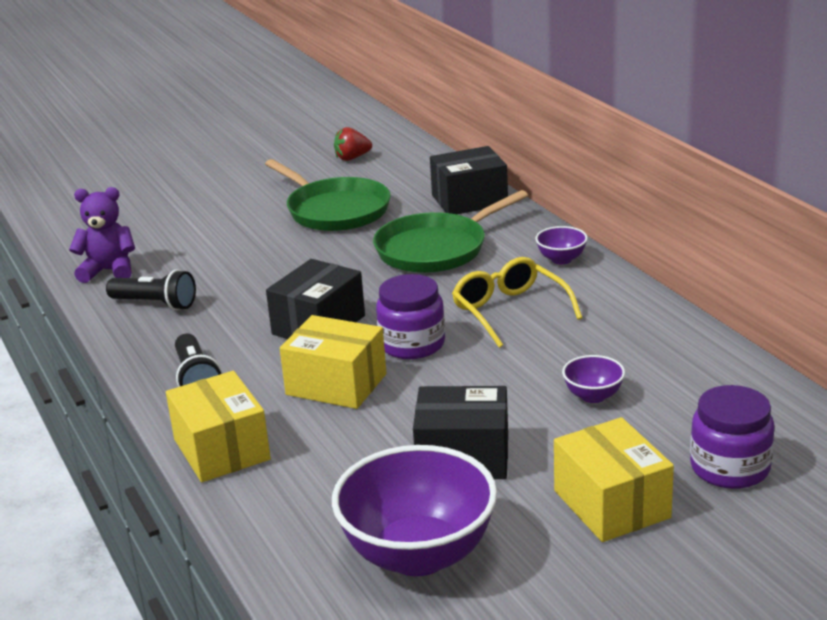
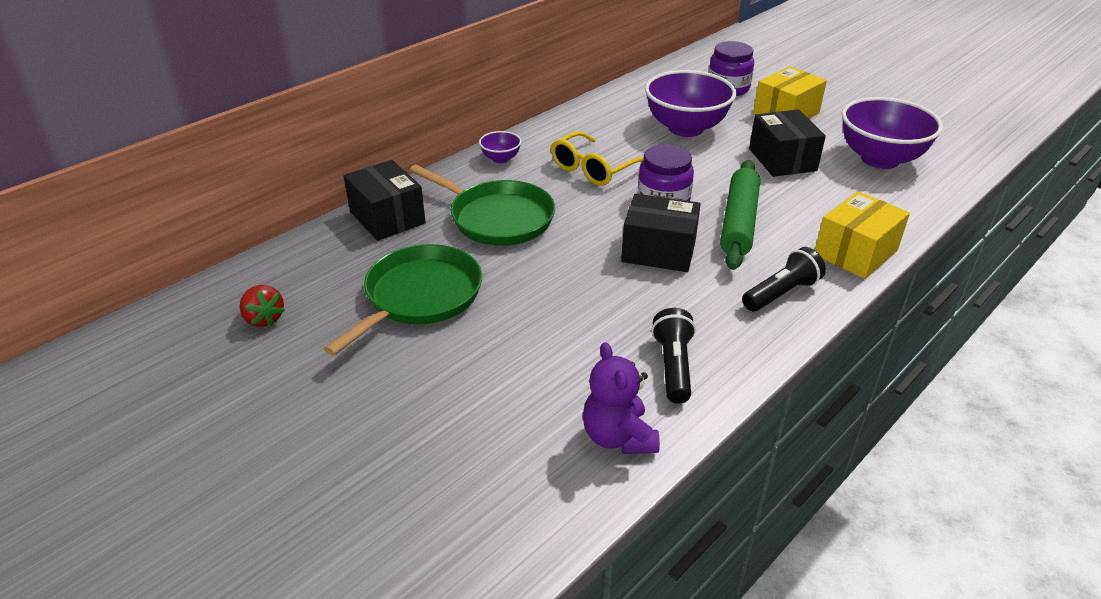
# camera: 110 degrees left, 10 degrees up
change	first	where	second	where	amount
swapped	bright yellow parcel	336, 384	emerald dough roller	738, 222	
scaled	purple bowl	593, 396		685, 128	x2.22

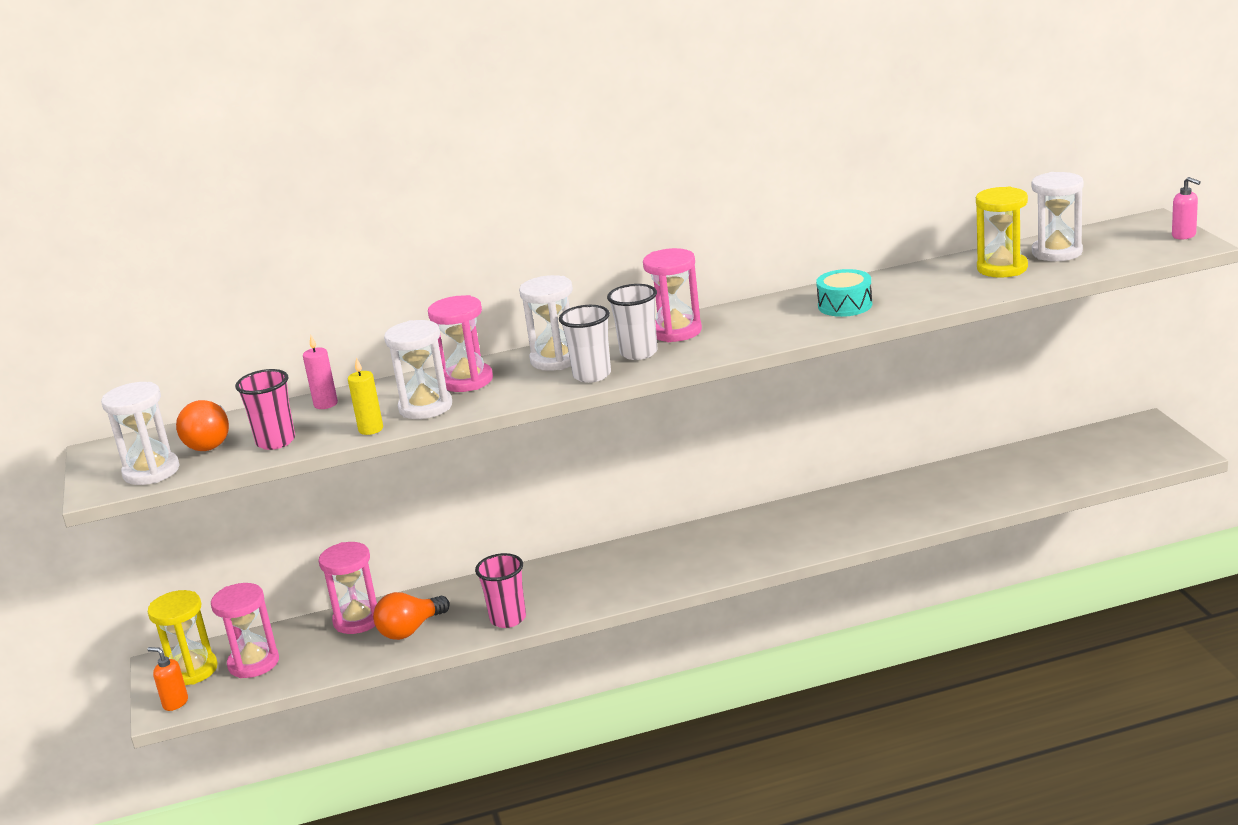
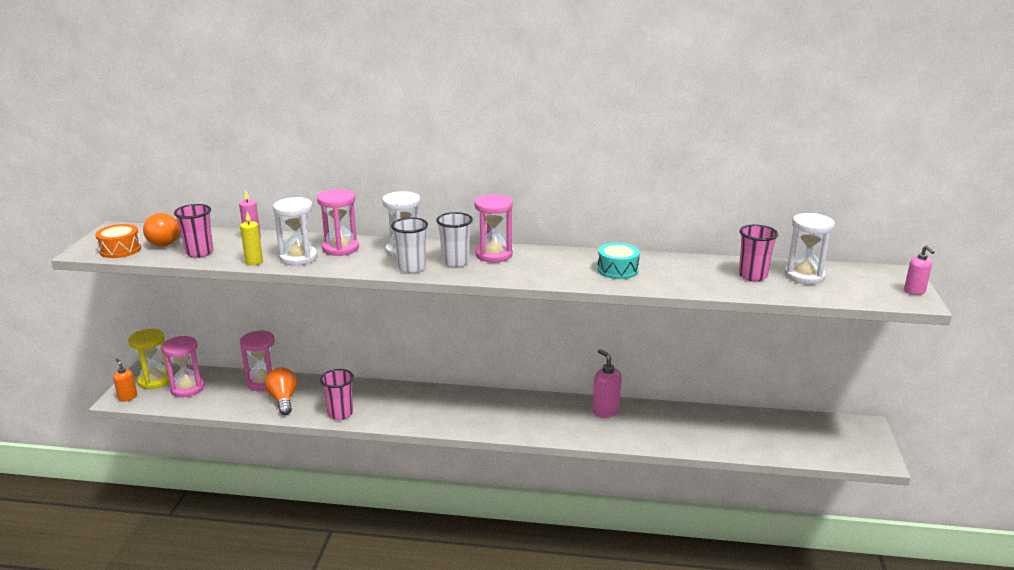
# camera: 20 degrees right, 0 degrees up
change	first	where	second	where	amount
new			rose-pink soap dispenser	605, 411	
swapped	snow-white sand timer	151, 472	orange-coloured snare drum	120, 250	
swapped	bright yellow sand timer	1002, 268	rose-pink tumbler	752, 276	
rotated	orange-coloured lightbulb	410, 630		283, 400	90 degrees clockwise

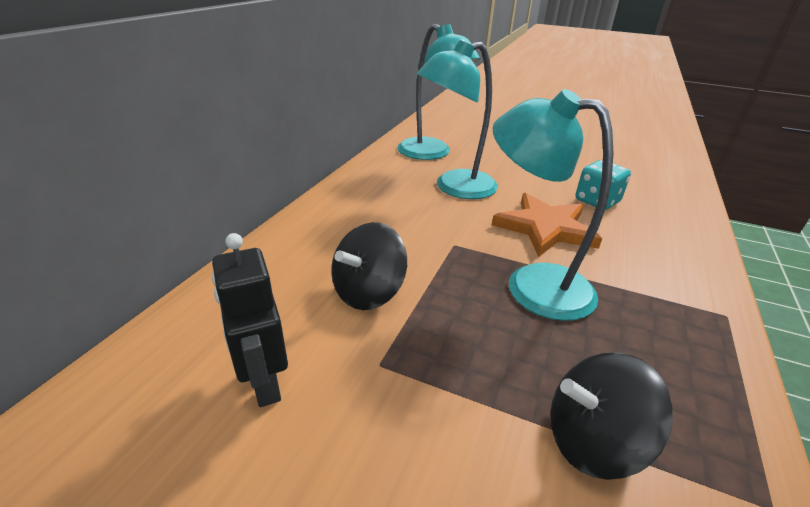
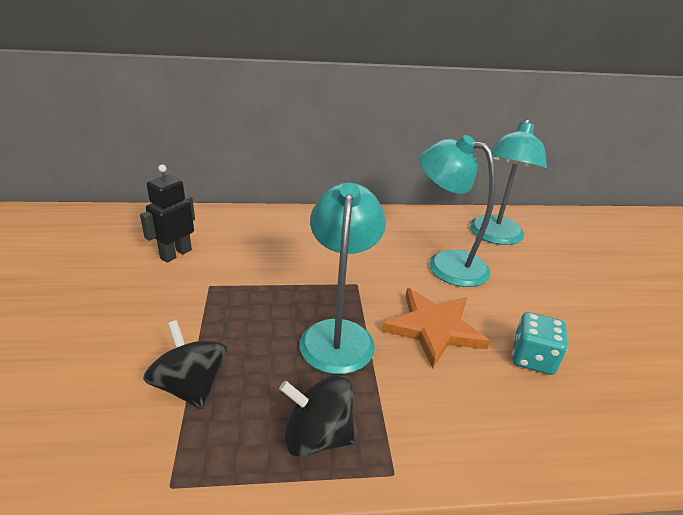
# camera: 60 degrees right, 0 degrees up
change	first	where	second	where	amount
shifted	black toy top	368, 292		317, 436	

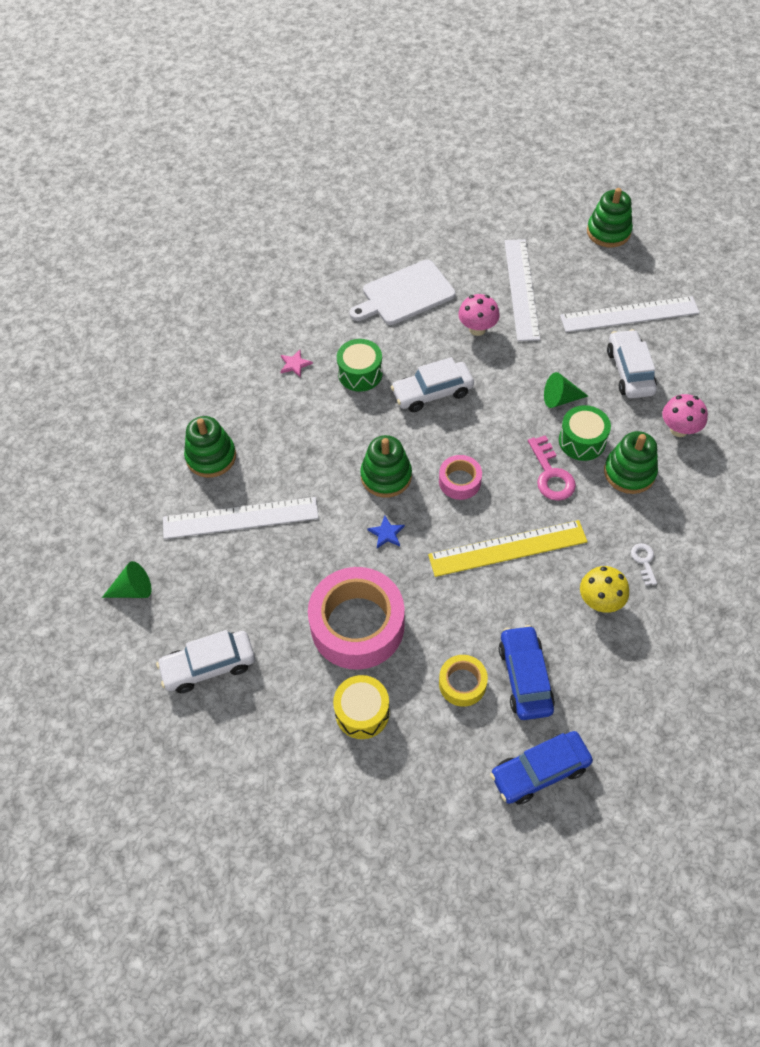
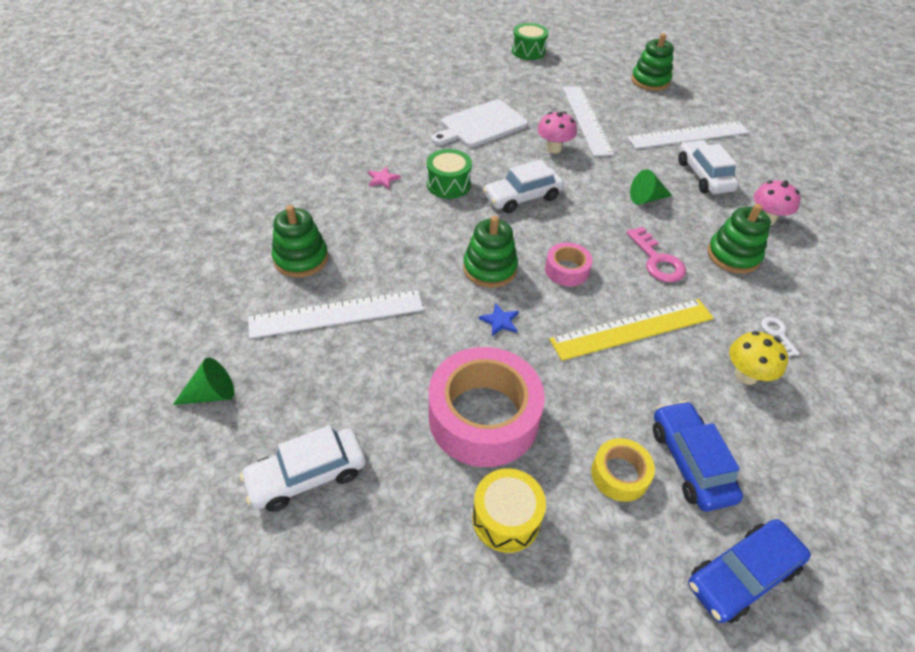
# camera: 10 degrees left, 10 degrees down
change	first	where	second	where	amount
shifted	emerald snare drum	582, 441		528, 51	

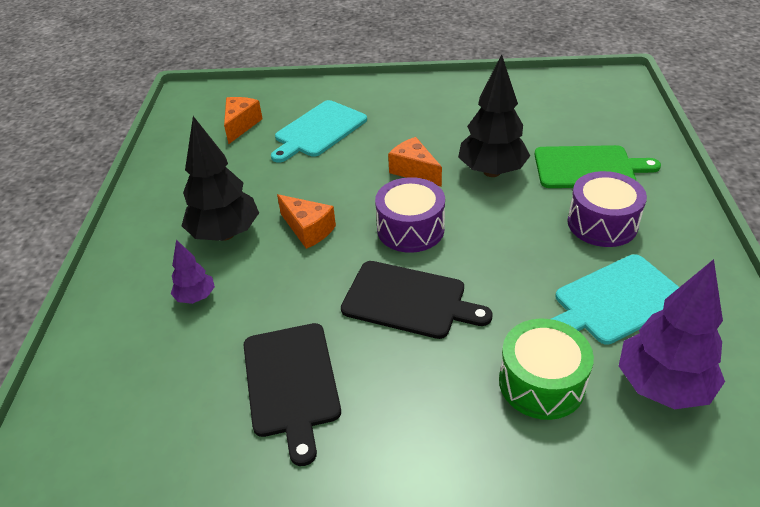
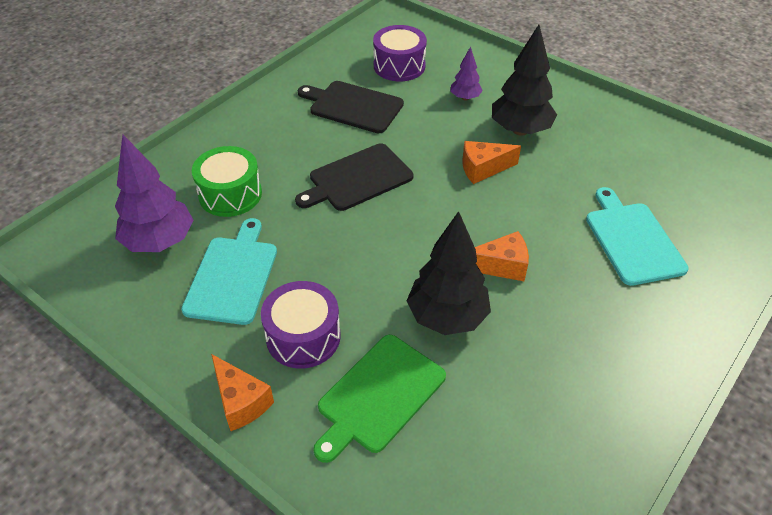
# camera: 125 degrees right, 5 degrees up
change	first	where	second	where	amount
shifted	orange-coloured cheese	241, 125		241, 401	
shifted	purple snare drum	410, 229		399, 66	

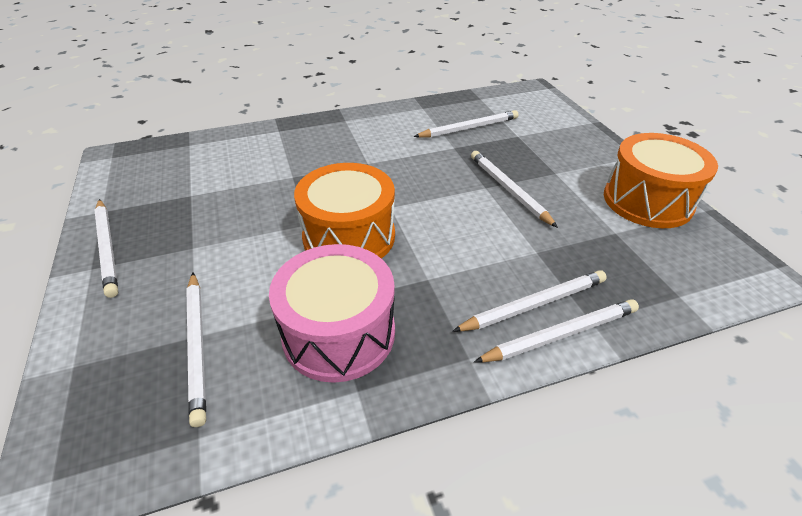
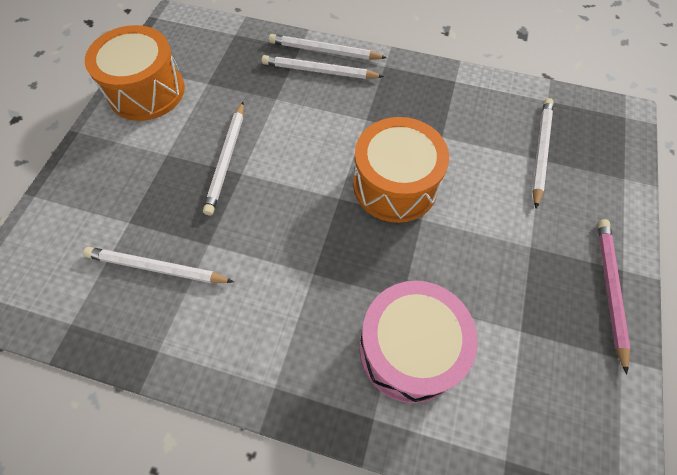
# camera: 145 degrees left, 20 degrees up
change	first	where	second	where	amount
shifted	rose-pink snare drum	339, 333		409, 349	
repainted	snow-white pencil	107, 248	rose-pink pencil	609, 289	

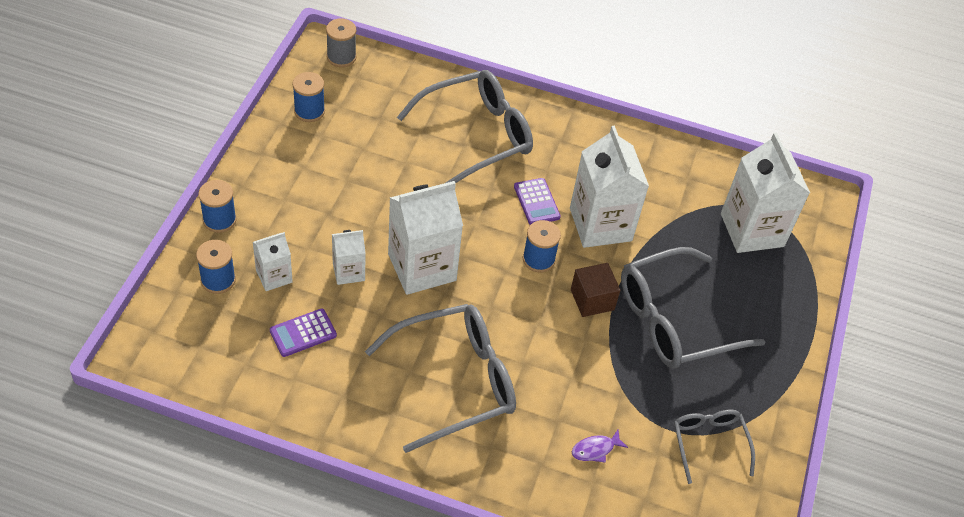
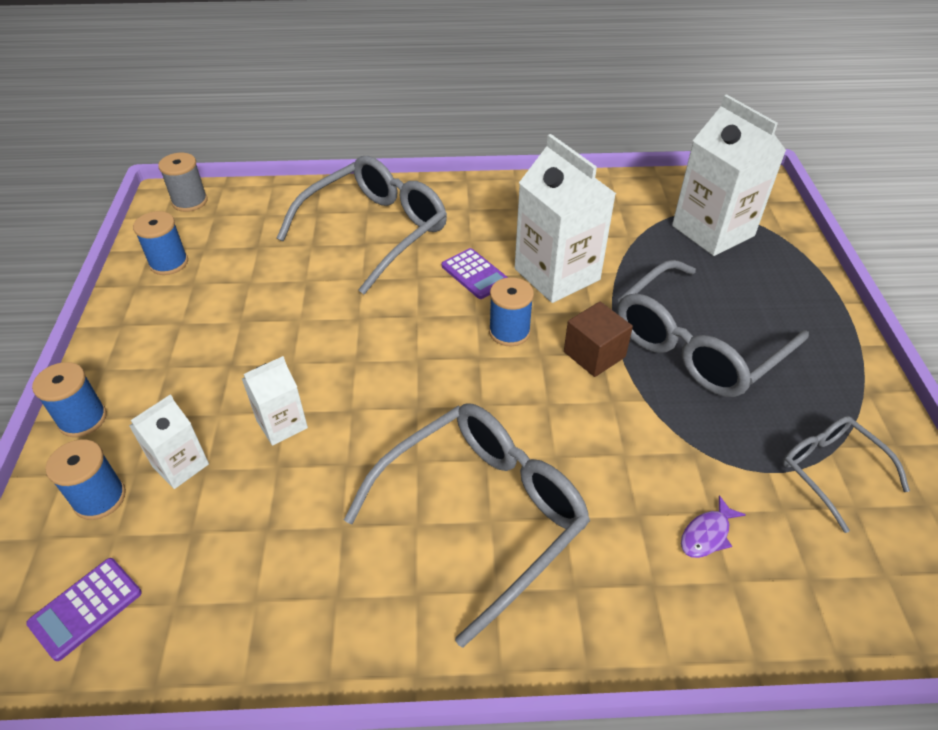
# camera: 15 degrees left, 5 degrees down
change	first	where	second	where	amount
gone	snow-white juice carton	422, 267			
shifted	purple calculator	303, 333		86, 608	

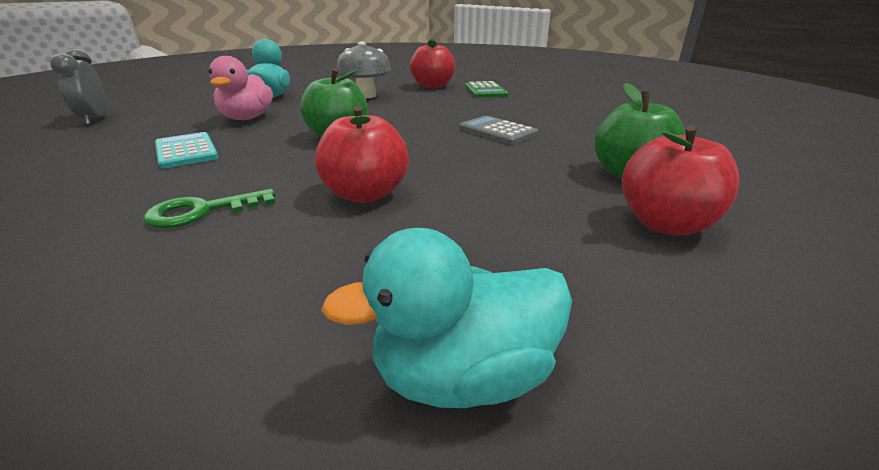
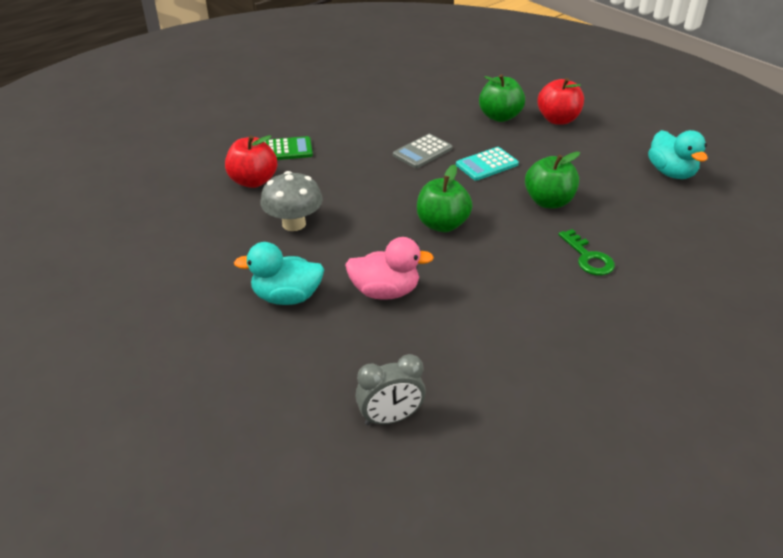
# camera: 90 degrees left, 10 degrees up
change	first	where	second	where	amount
shifted	aqua calculator	186, 151		487, 164	
repainted	scarlet apple fruit	365, 194	emerald apple fruit	548, 201	

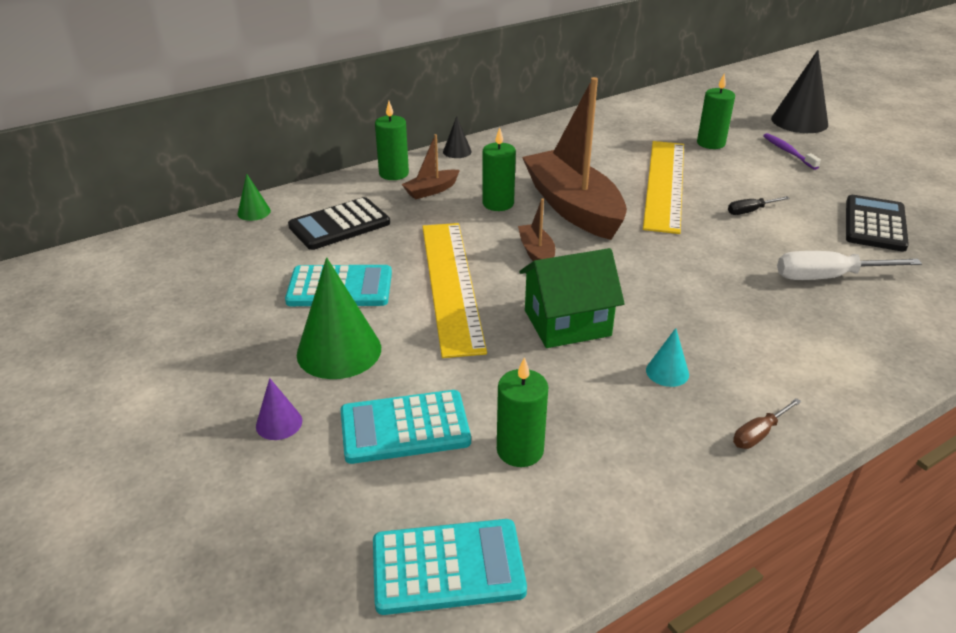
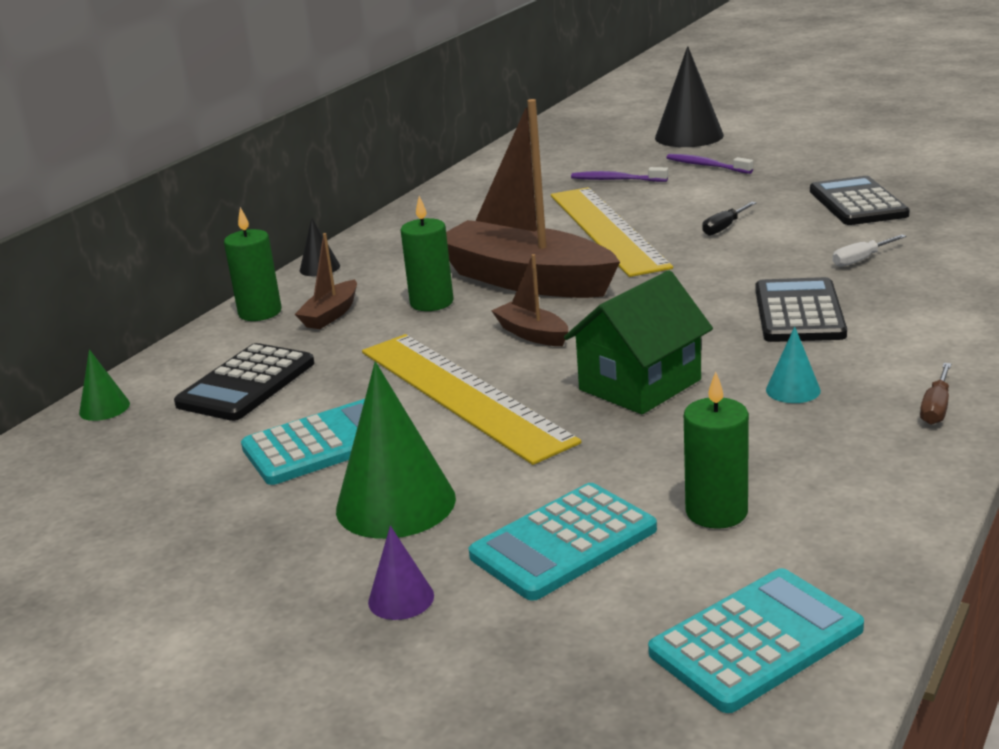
# camera: 25 degrees left, 10 degrees down
change	first	where	second	where	amount
new			black calculator	799, 312	
swapped	emerald pillar candle	711, 143	purple tooth brush	616, 180	
scaled	snow-white screwdriver	828, 277		861, 260	x0.55

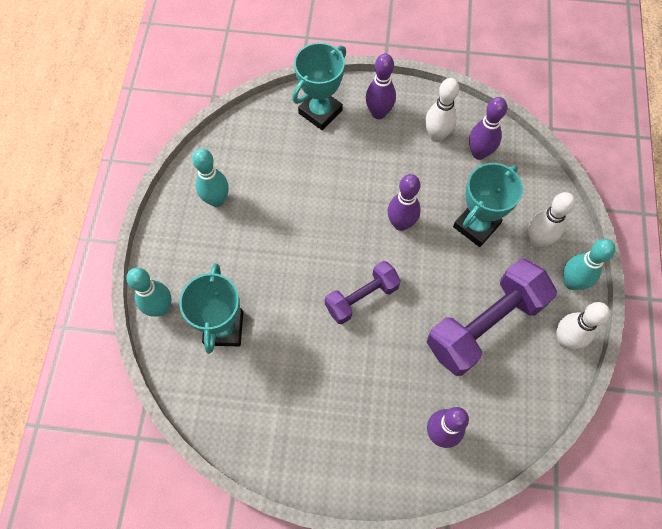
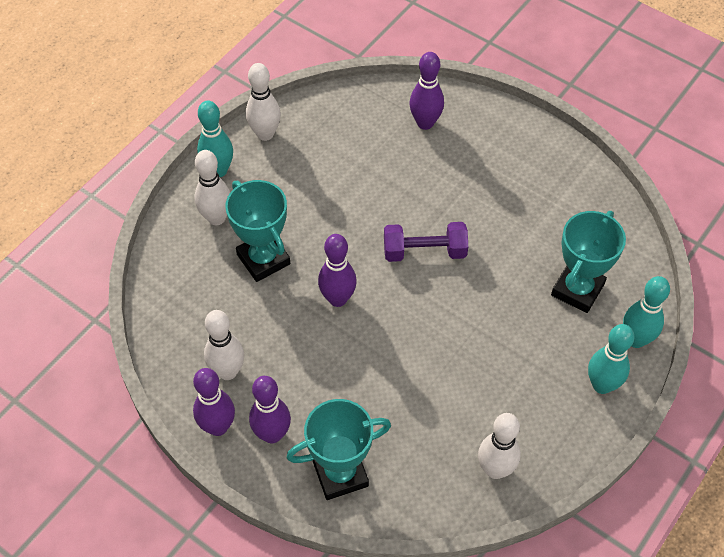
# camera: 150 degrees left, 10 degrees down
change	first	where	second	where	amount
gone	purple hand weight	485, 325			
new			snow-white tenpin	495, 469	
shifted	aqua tenpin	217, 200		602, 385	
shifted	purple tenpin	479, 153		218, 427	
rotated	aqua award cup	476, 225		263, 259	75 degrees clockwise

